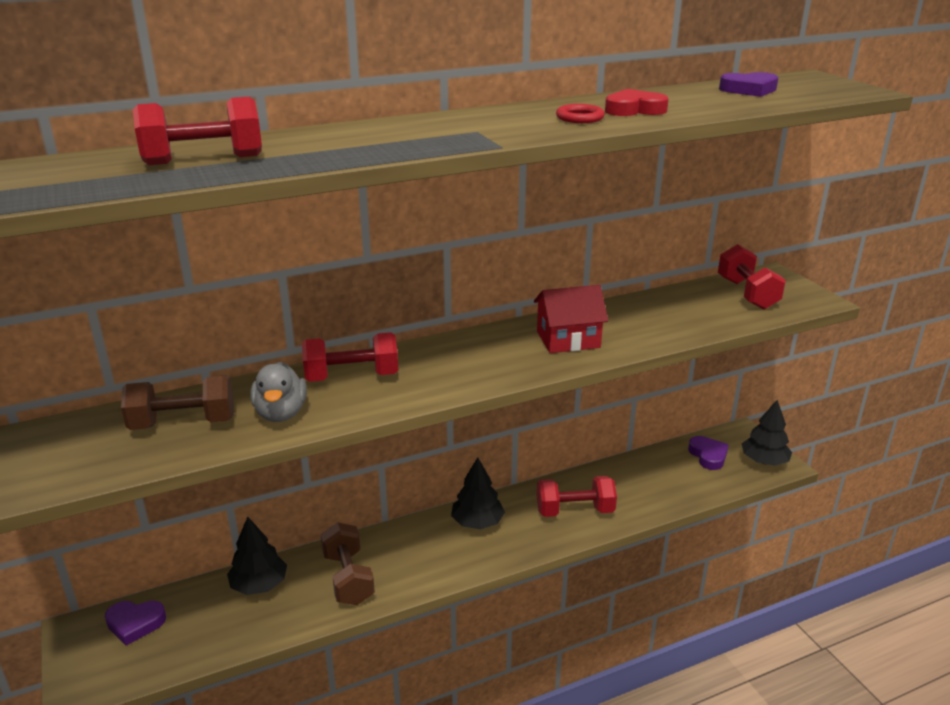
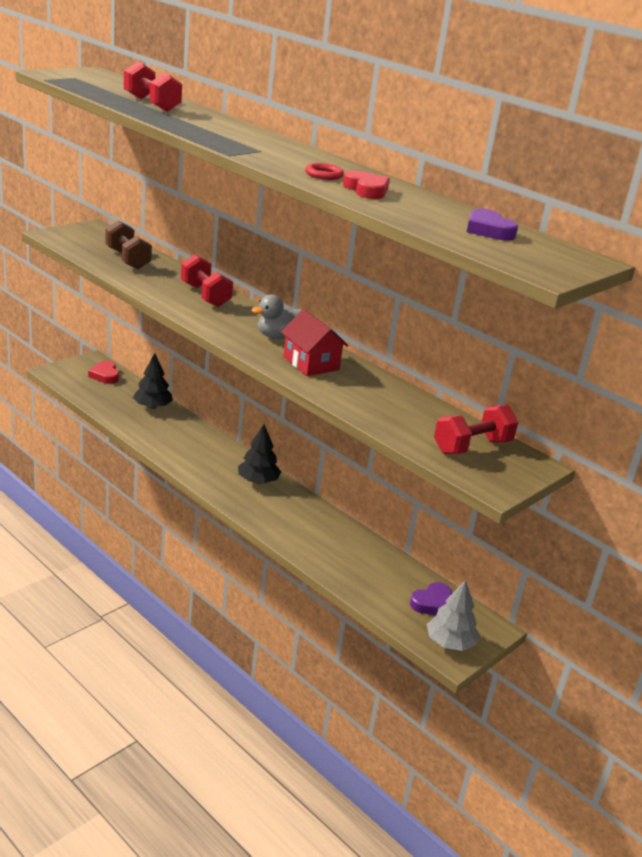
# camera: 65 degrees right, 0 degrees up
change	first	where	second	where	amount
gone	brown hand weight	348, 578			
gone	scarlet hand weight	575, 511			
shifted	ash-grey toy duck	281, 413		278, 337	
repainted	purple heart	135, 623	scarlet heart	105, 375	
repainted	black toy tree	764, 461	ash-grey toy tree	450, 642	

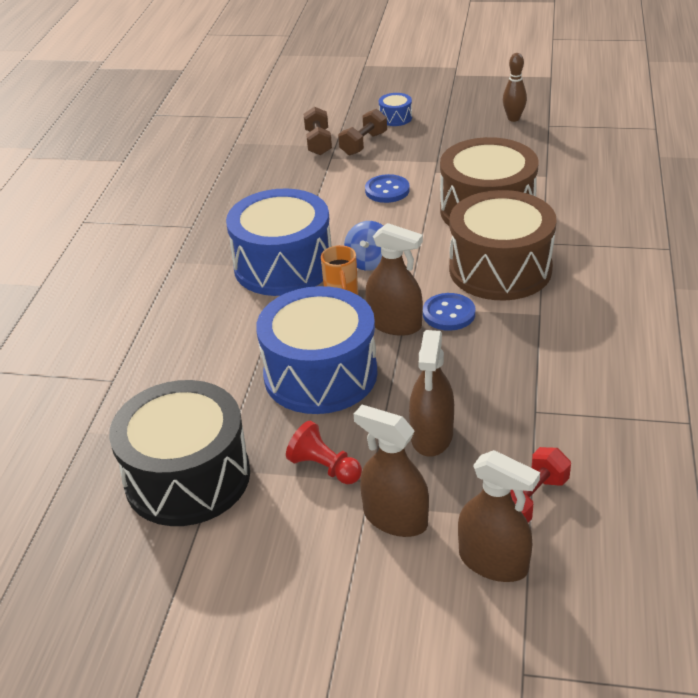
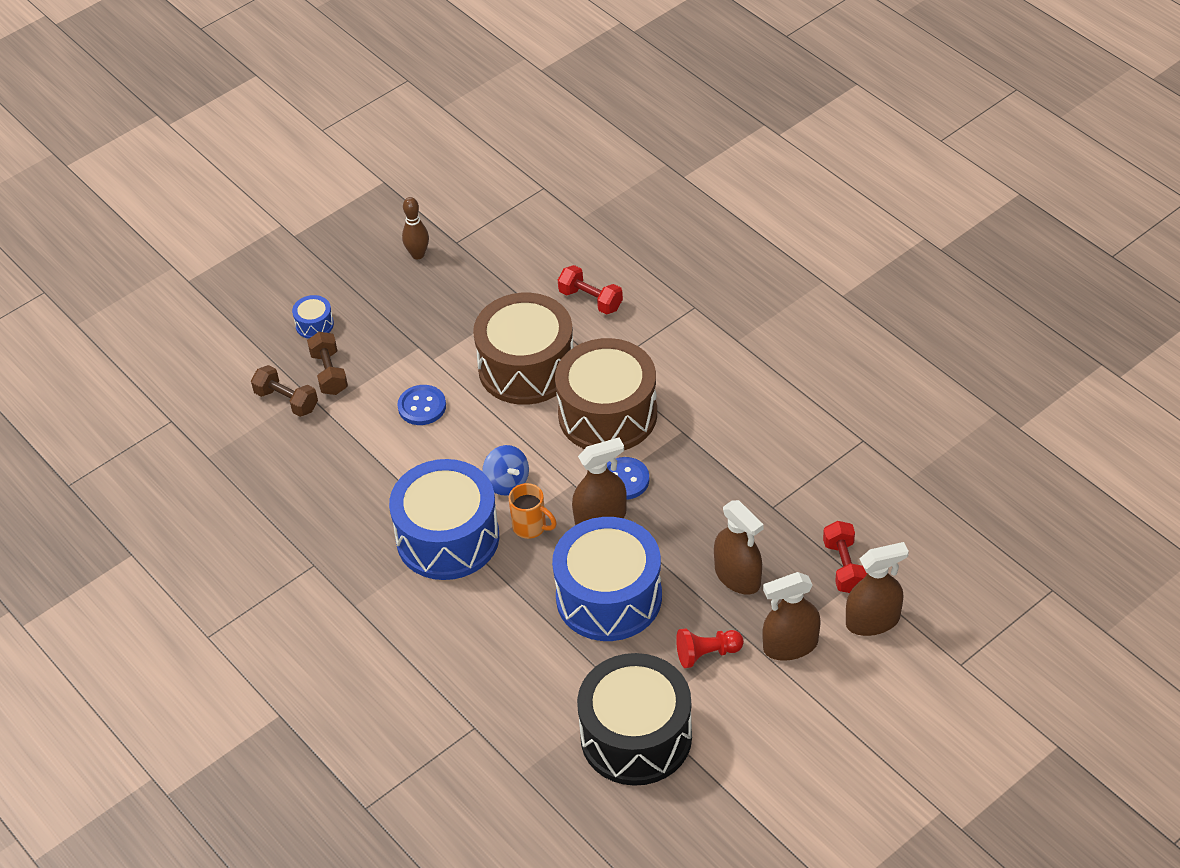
# camera: 50 degrees left, 10 degrees up
change	first	where	second	where	amount
new			scarlet hand weight	590, 300	

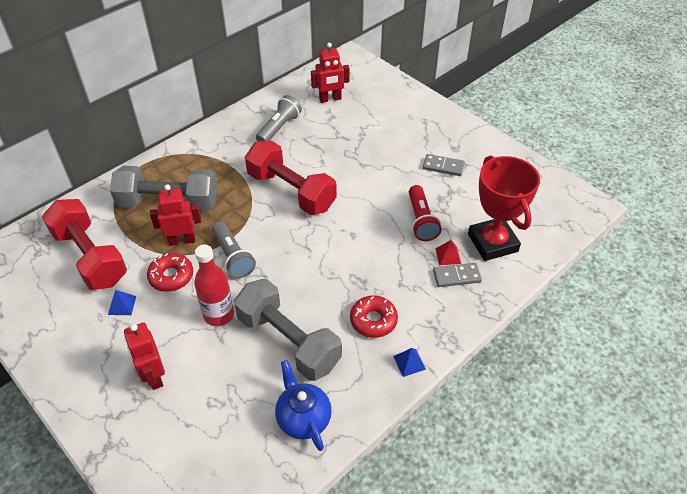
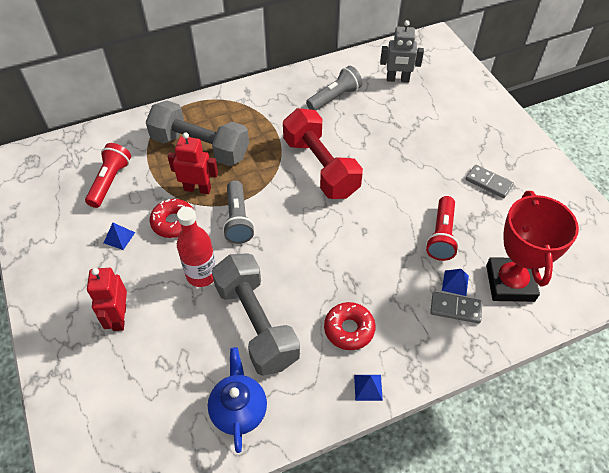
# camera: 20 degrees right, 5 degrees up
change	first	where	second	where	amount
swapped	scarlet hand weight	90, 257	scarlet pocket torch	110, 181	
repainted	scarlet robot	330, 99	ash-grey robot	397, 79	
repainted	scarlet pyramid shape	448, 256	cobalt pyramid shape	455, 283	

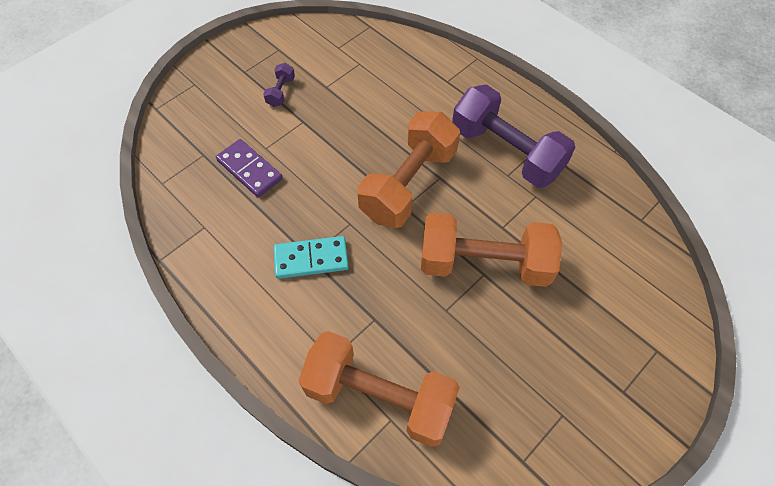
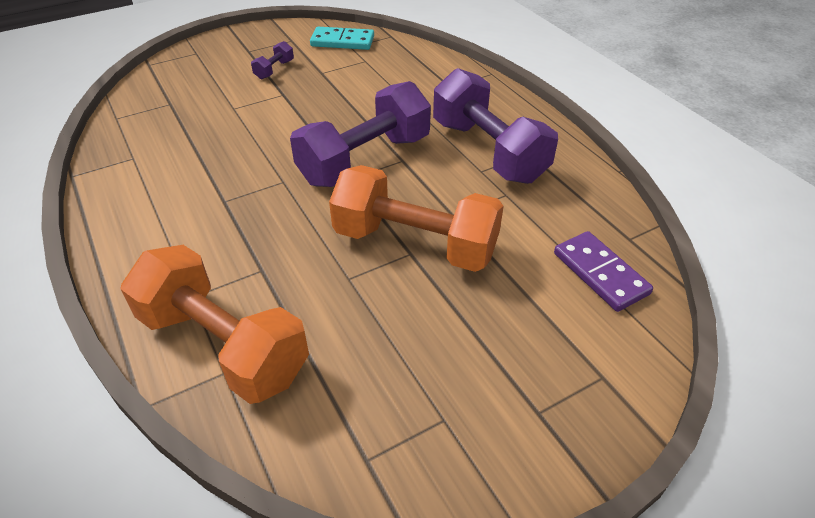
# camera: 15 degrees right, 15 degrees down
change	first	where	second	where	amount
shifted	purple domino	249, 170		600, 273	
shifted	aqua domino	311, 259		342, 41	
repainted	orange-coloured hand weight	408, 184	purple hand weight	364, 160	

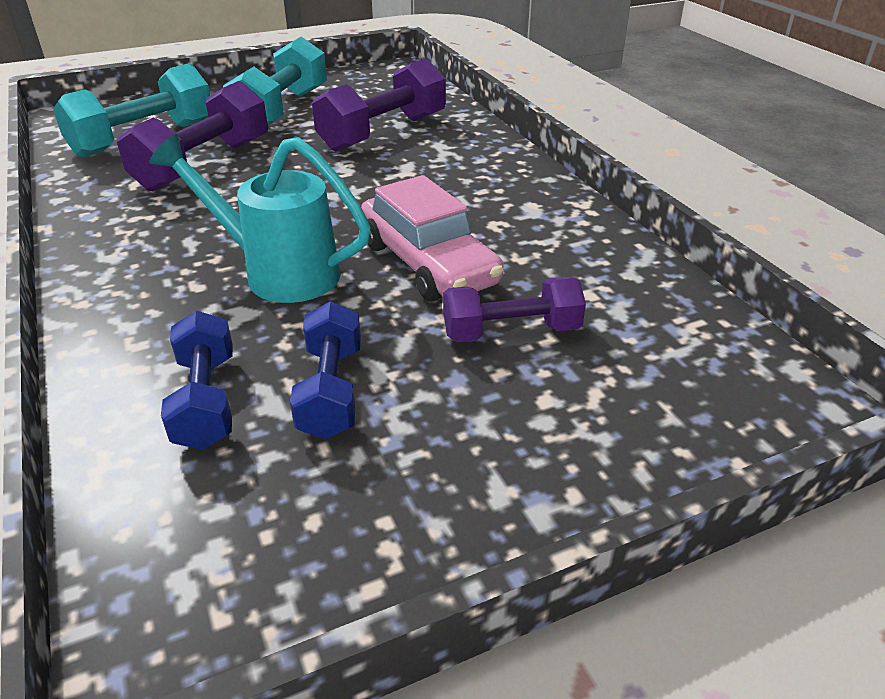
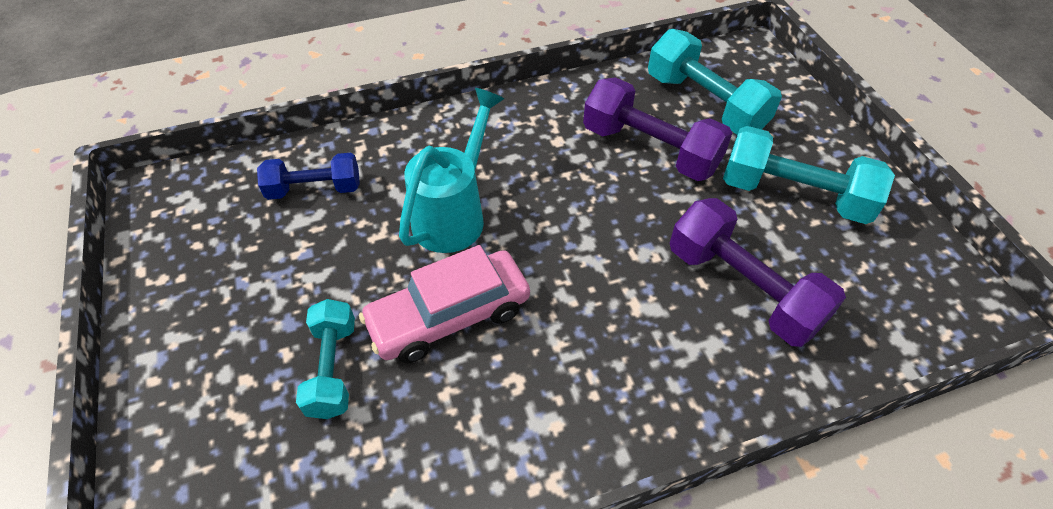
# camera: 95 degrees right, 15 degrees up
change	first	where	second	where	amount
gone	cobalt hand weight	331, 391			
repainted	purple hand weight	511, 332	aqua hand weight	333, 368	

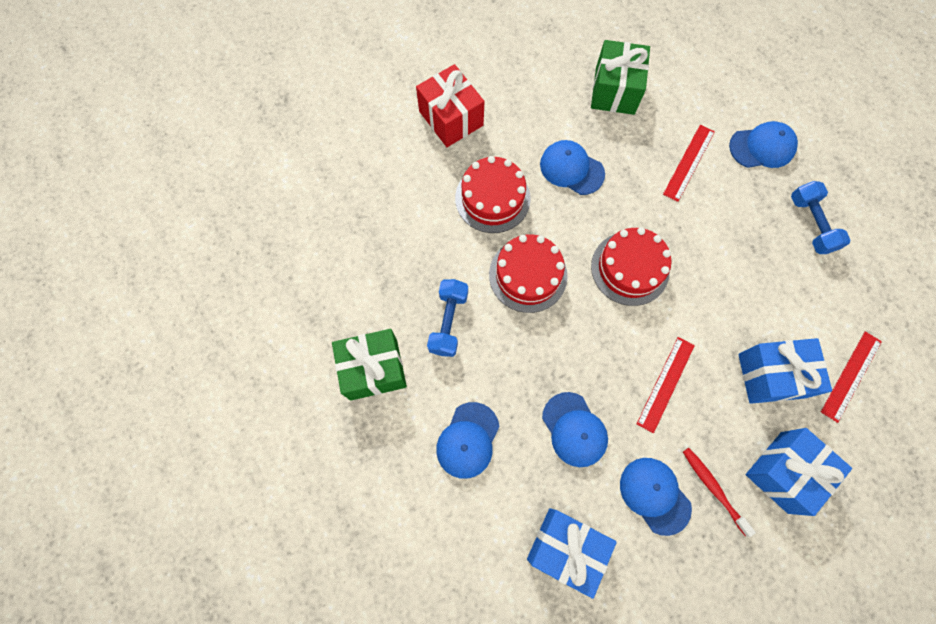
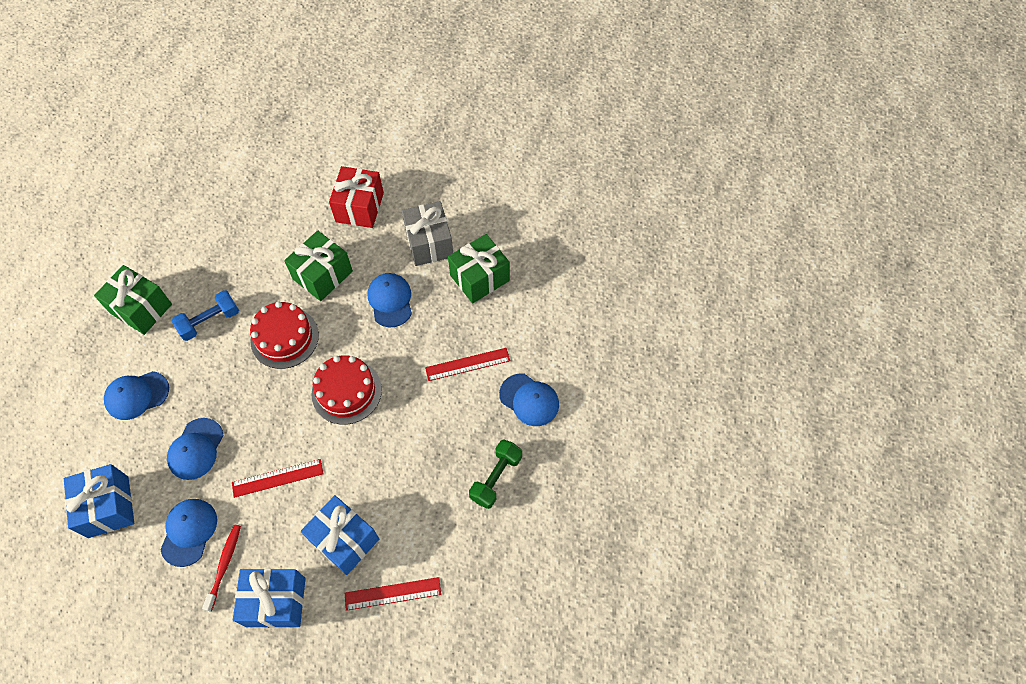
# camera: 45 degrees right, 10 degrees down
change	first	where	second	where	amount
new			ash-grey gift	429, 243	
swapped	scarlet gateau	492, 198	emerald gift	323, 275	
repainted	cobalt hand weight	811, 224	emerald hand weight	496, 478	

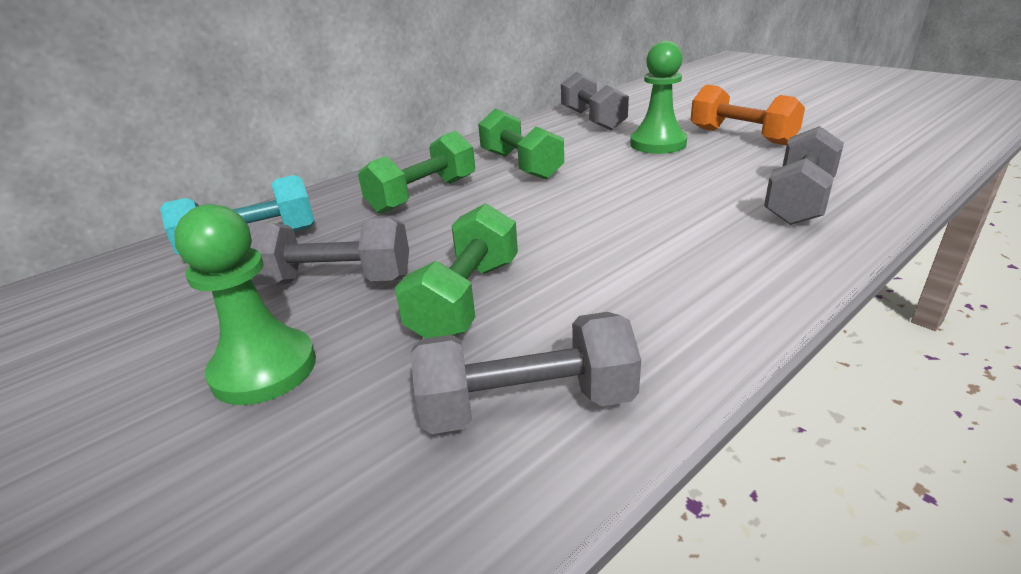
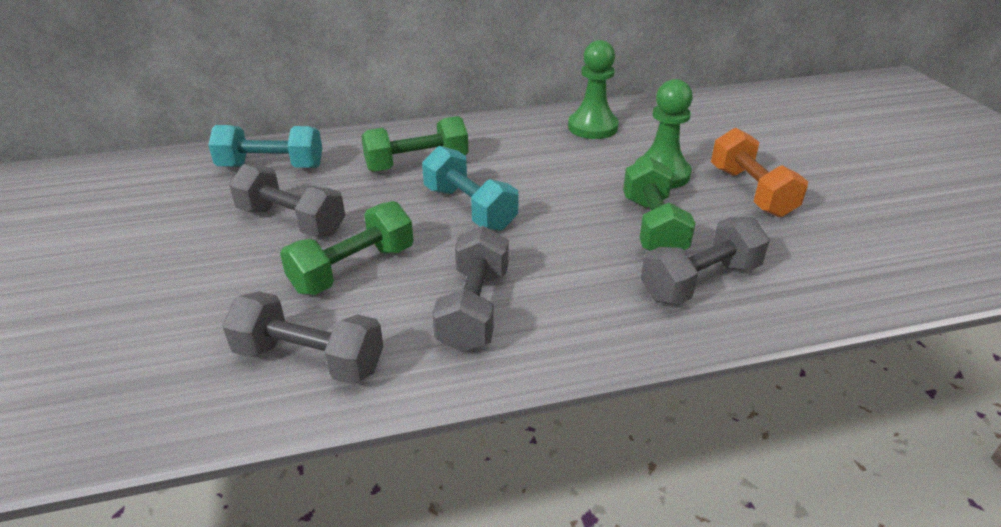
# camera: 25 degrees right, 5 degrees up
change	first	where	second	where	amount
new			aqua hand weight	469, 208	
shifted	emerald chess pawn	264, 369		592, 127	
shifted	emerald hand weight	520, 165		653, 227	
shifted	ash-grey hand weight	592, 120		474, 309	

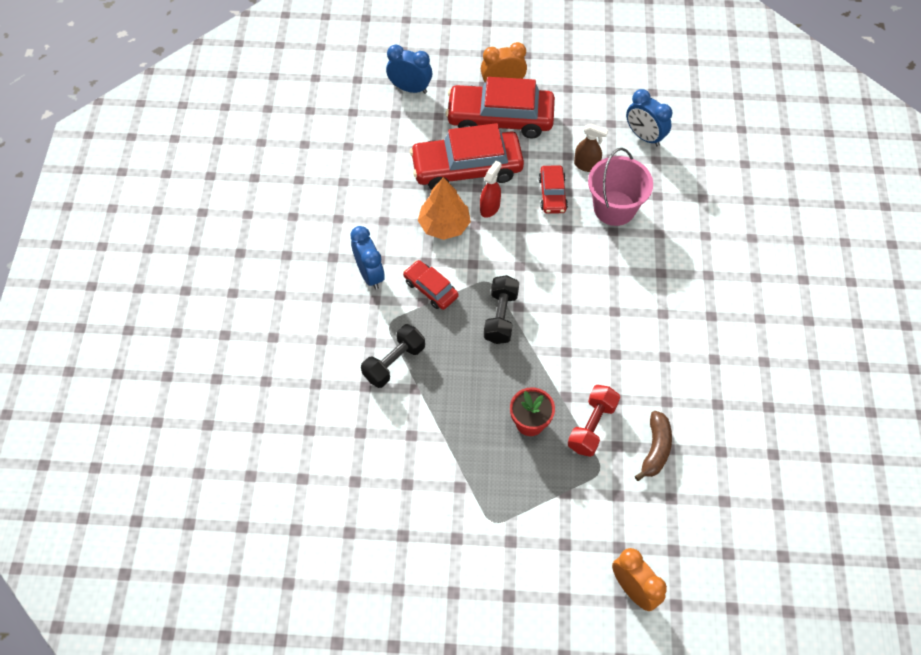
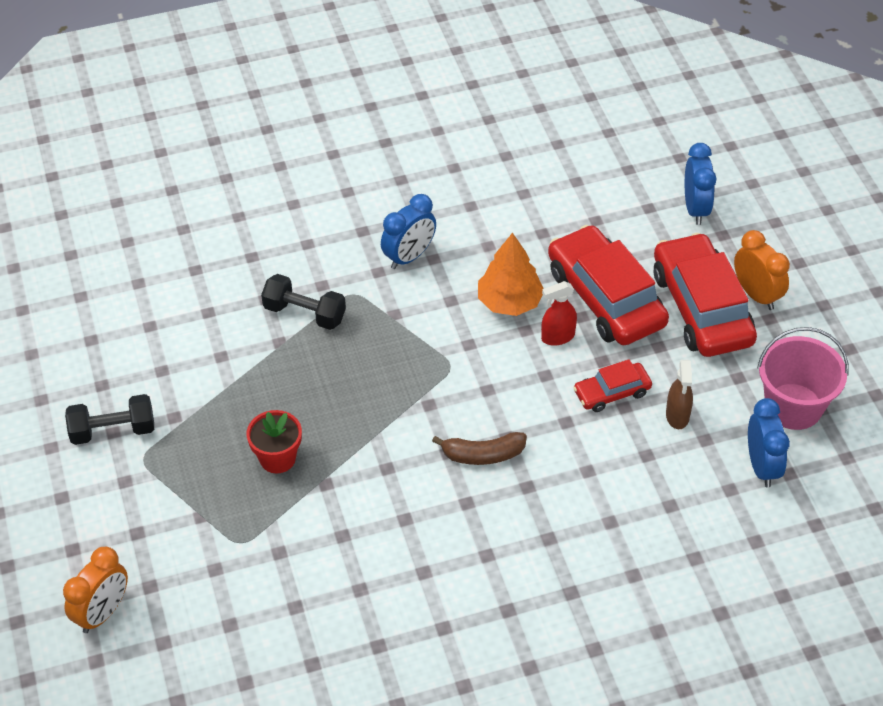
# camera: 70 degrees right, 10 degrees down
change	first	where	second	where	amount
gone	scarlet car	431, 289			
gone	scarlet hand weight	592, 426			
shifted	black hand weight	501, 317		113, 430	
shifted	rose-pink sand bucket	614, 208		793, 406	
shifted	brown toy banana	655, 449		482, 455	
rotated	scarlet spray cleaner	490, 208		557, 337	150 degrees clockwise
rotated	cobalt clock	644, 136		762, 466	150 degrees clockwise

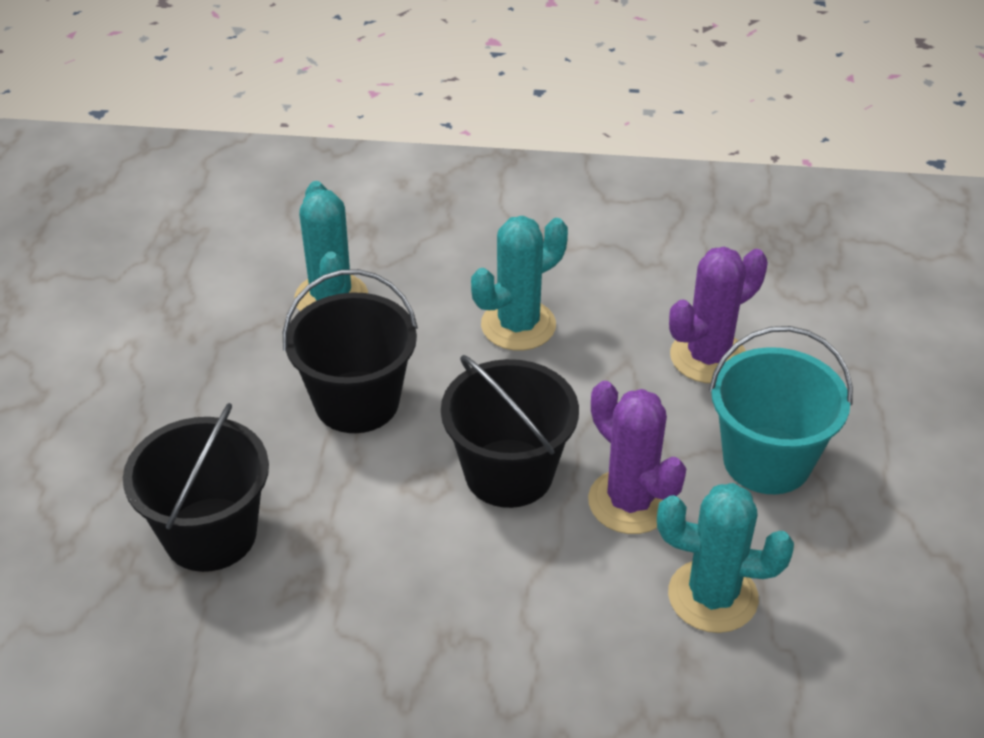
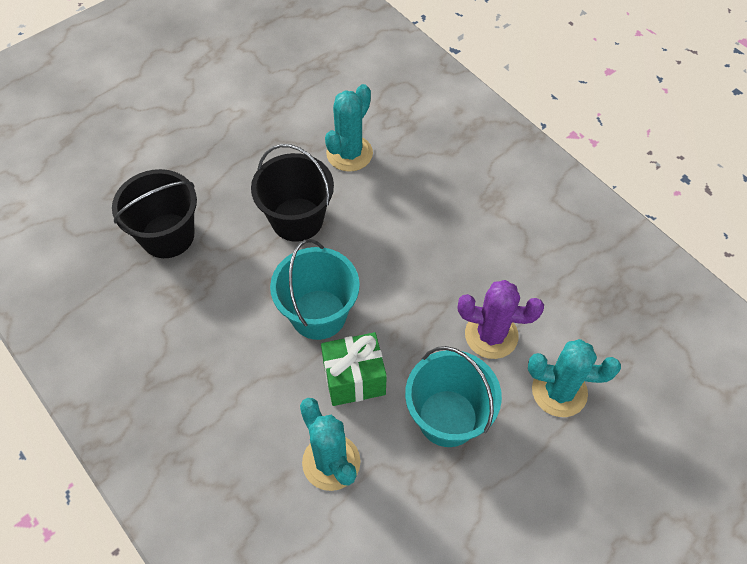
# camera: 45 degrees right, 15 degrees up
change	first	where	second	where	amount
shifted	aqua cactus	518, 325		559, 391	
swapped	purple cactus	630, 502	emerald gift	354, 379	
repainted	black sand bucket	509, 473	aqua sand bucket	318, 314	

